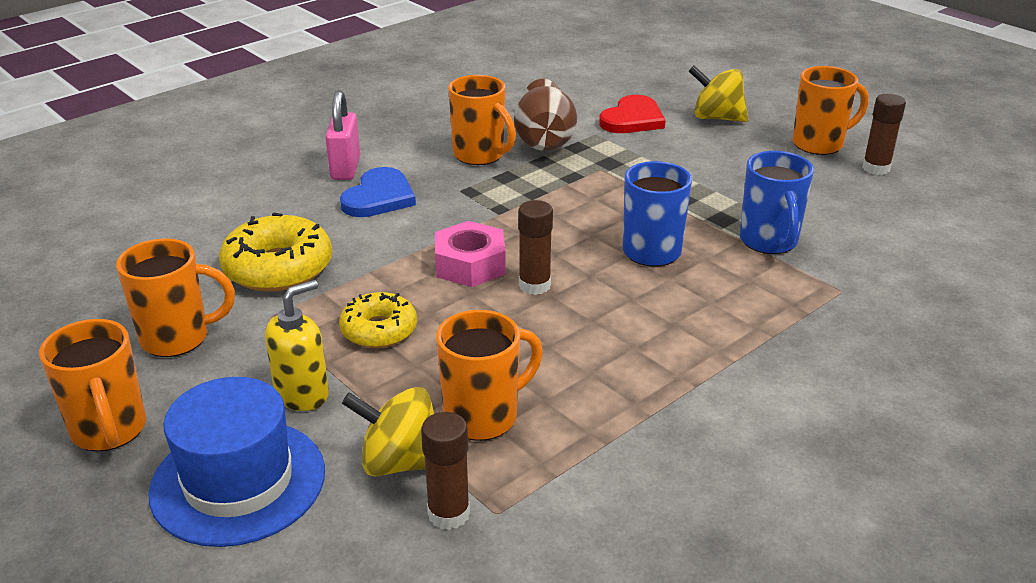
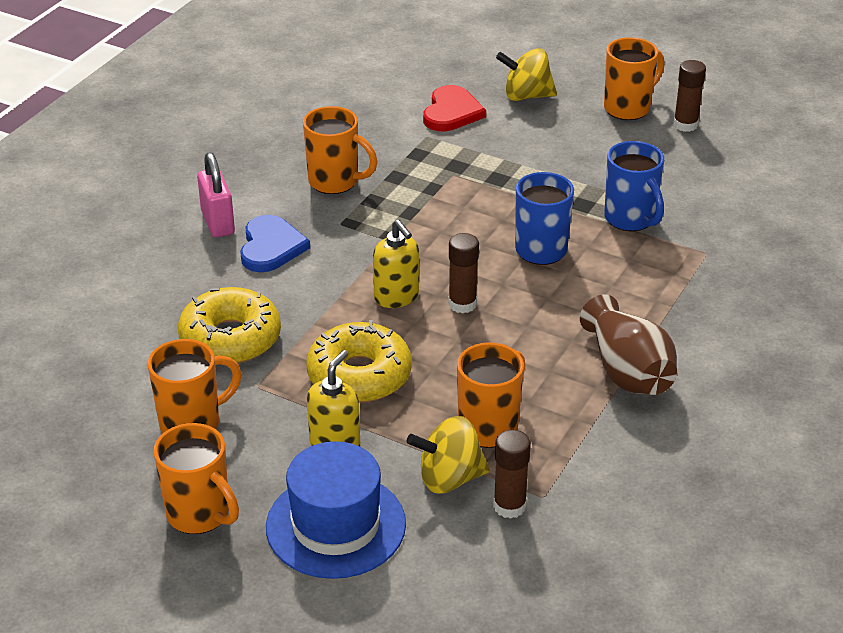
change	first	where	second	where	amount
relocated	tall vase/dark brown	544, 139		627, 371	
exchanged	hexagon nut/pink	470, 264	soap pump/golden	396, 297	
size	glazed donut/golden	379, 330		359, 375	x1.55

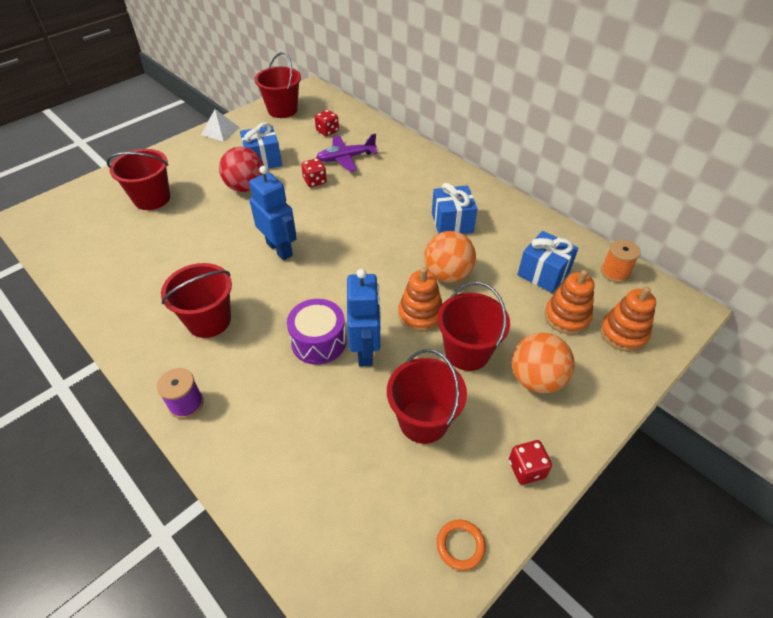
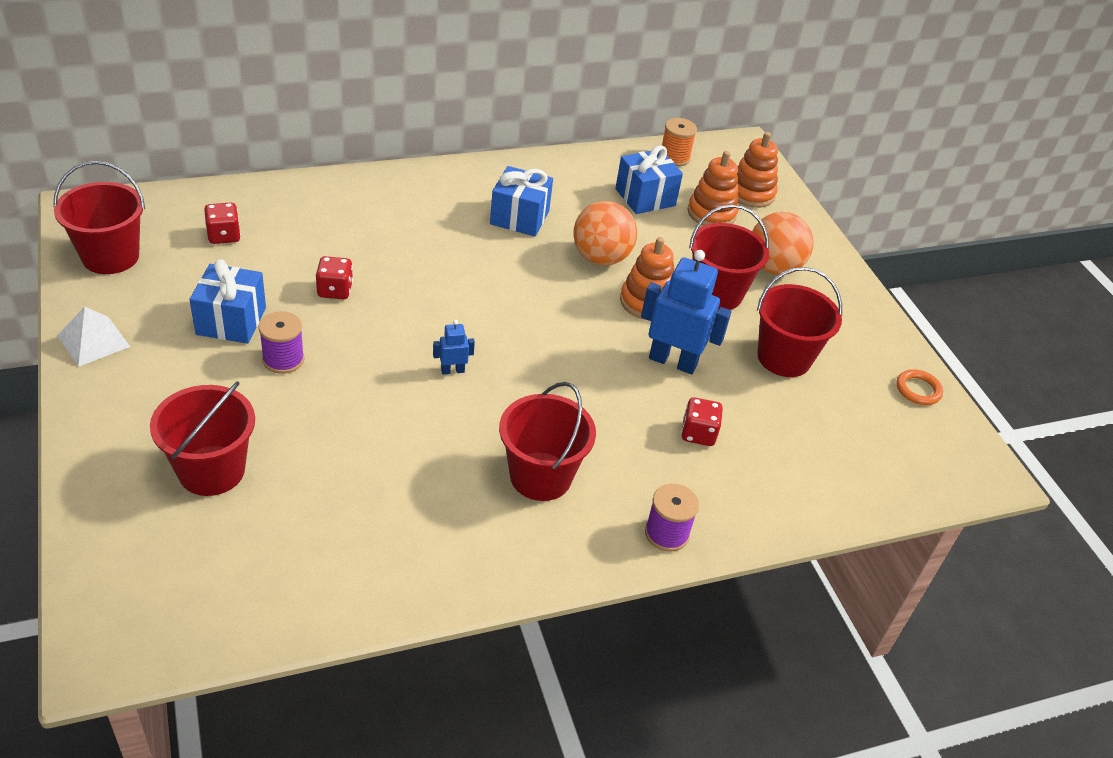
change	first	where	second	where	amount
missing	drum/purple	318, 341			
missing	plane/purple	346, 158			
relocated	die/red	526, 469		698, 433	
exchanged	sphere/red	246, 187	reel of thread/purple	283, 359	
size	robot/royal blue	280, 249		452, 370	x0.47

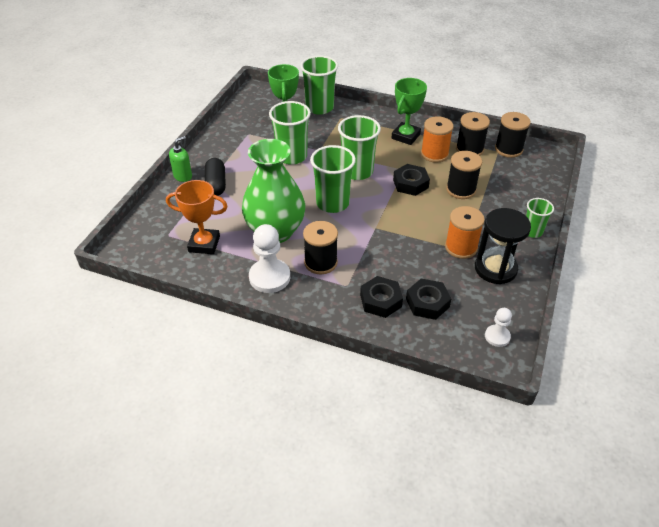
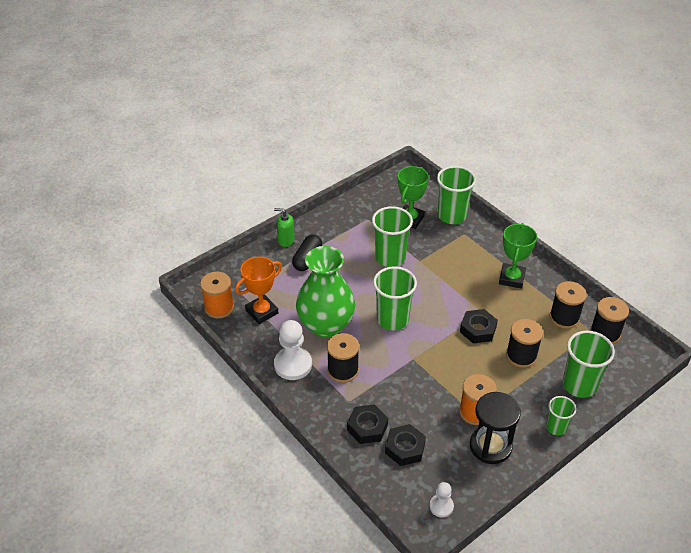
change	first	where	second	where	amount
relocated	beaker/green	357, 171		579, 385	
relocated	reel of thread/orange-coloured	434, 154		219, 307	
spun	trophy/orange-coloured	204, 244		262, 312	75 degrees counterclockwise
spun	soap pump/green	183, 176		286, 240	150 degrees counterclockwise
spun	trophy/green	405, 136		511, 278	45 degrees counterclockwise

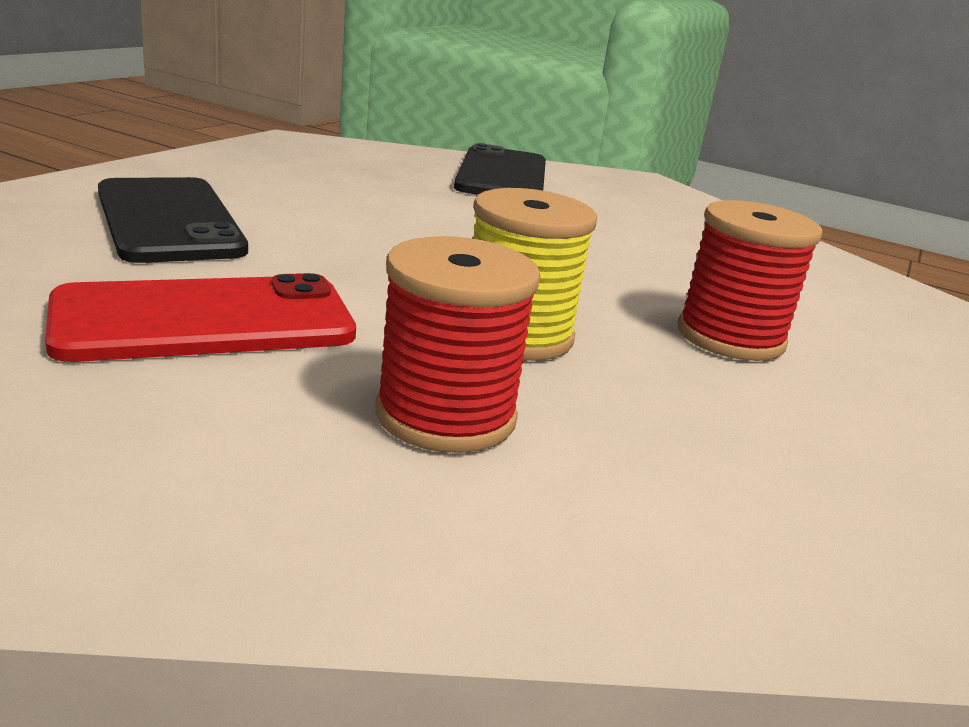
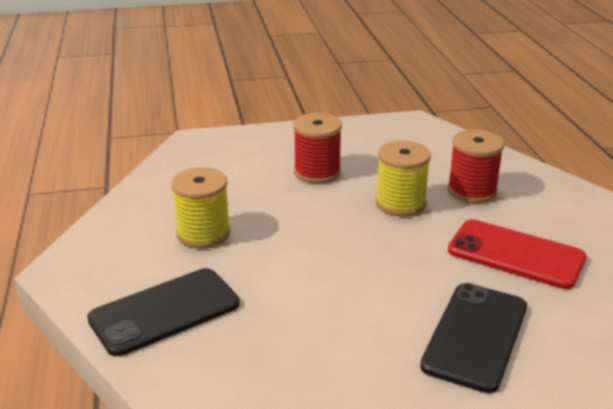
change	first	where	second	where	amount
appeared			reel of thread/golden	203, 234	

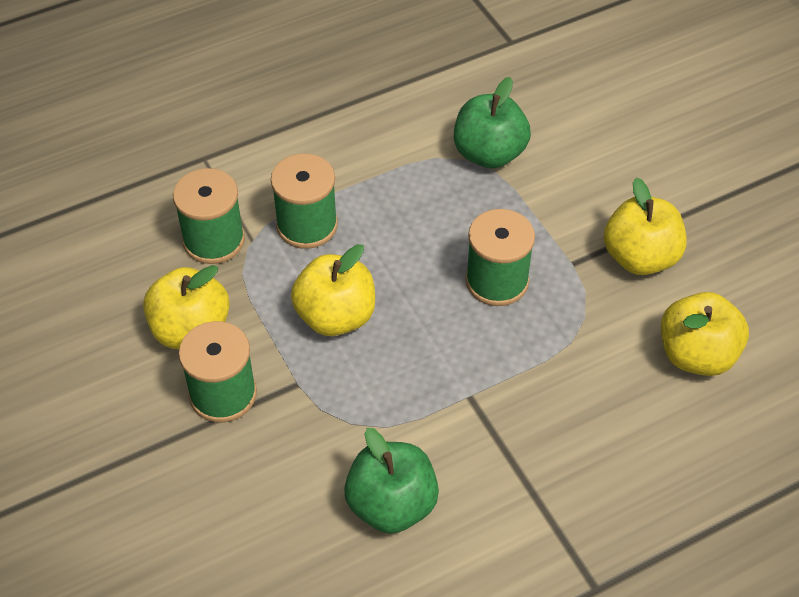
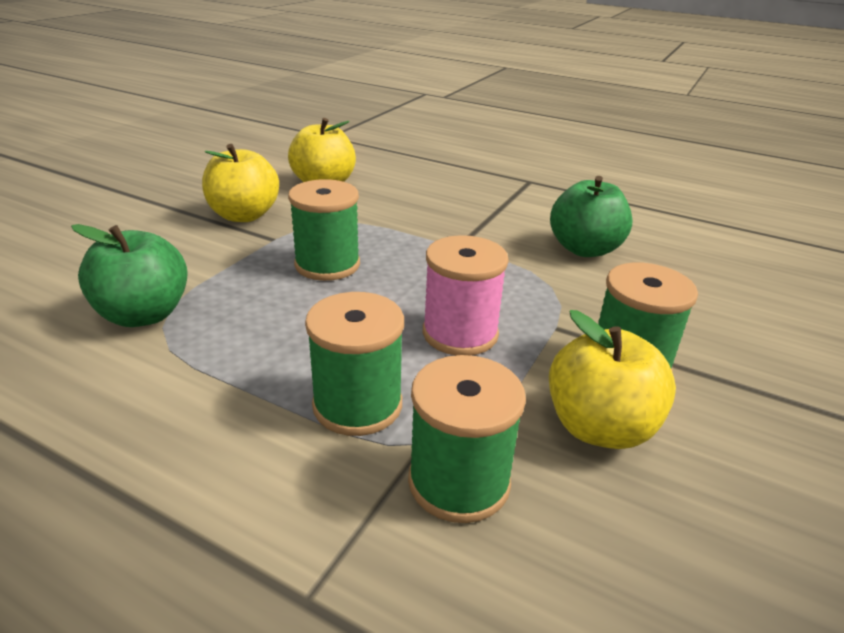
change	first	where	second	where	amount
exchanged	toy apple/golden	335, 316	reel of thread/pink	460, 333	

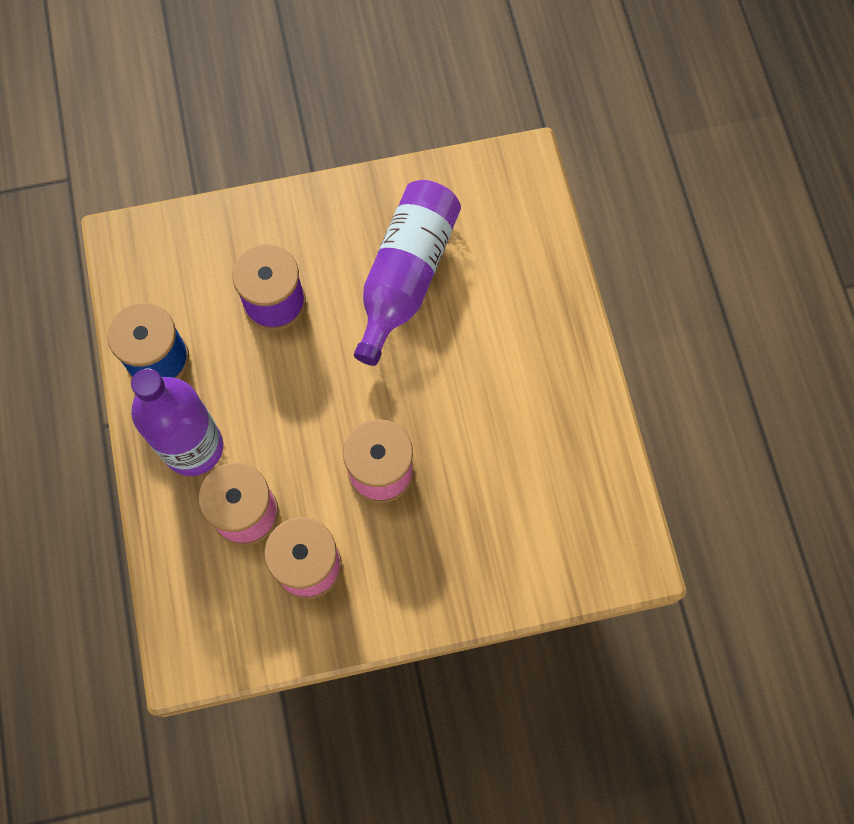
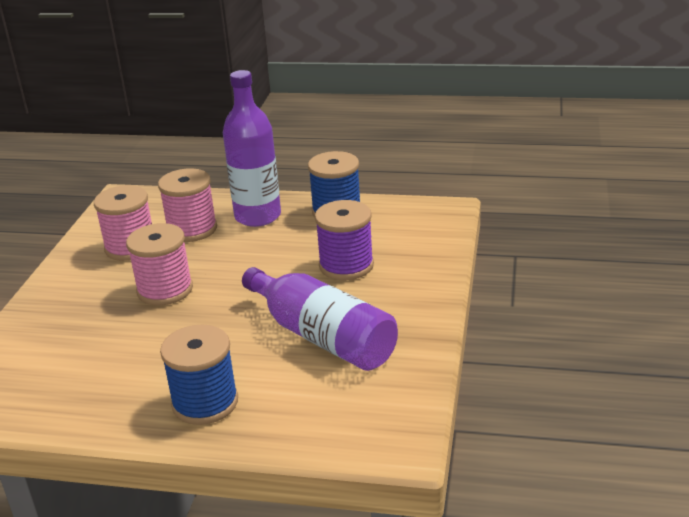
change	first	where	second	where	amount
appeared			reel of thread/royal blue	205, 403	

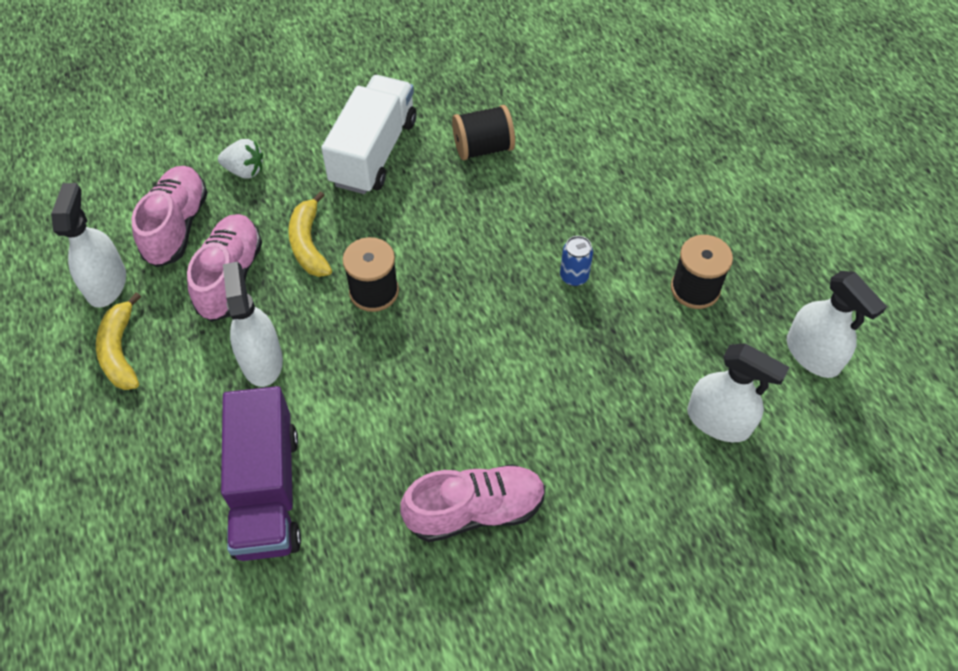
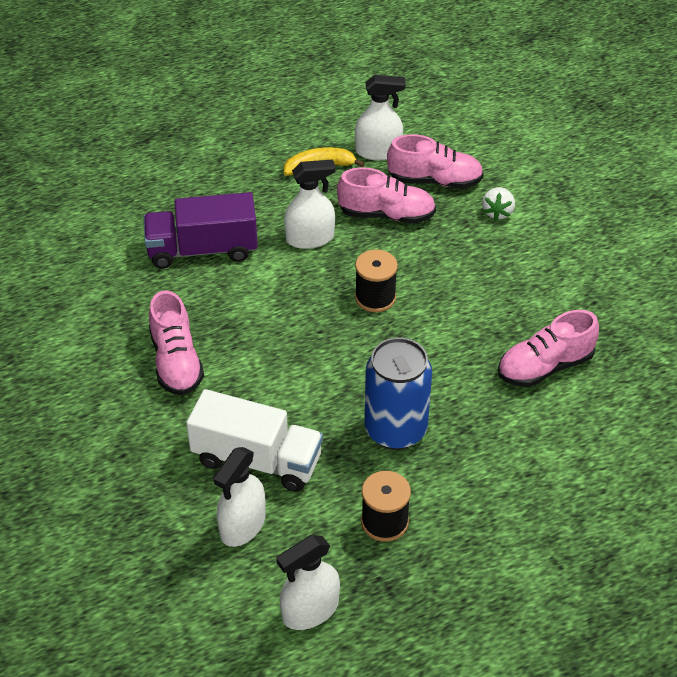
change	first	where	second	where	amount
missing	toy banana/golden	309, 244			
relocated	truck/white	374, 152		257, 460	
exchanged	reel of thread/jet-black	483, 148	shoe/pink	545, 367	
size	tin/royal blue	574, 276		395, 430	x2.35

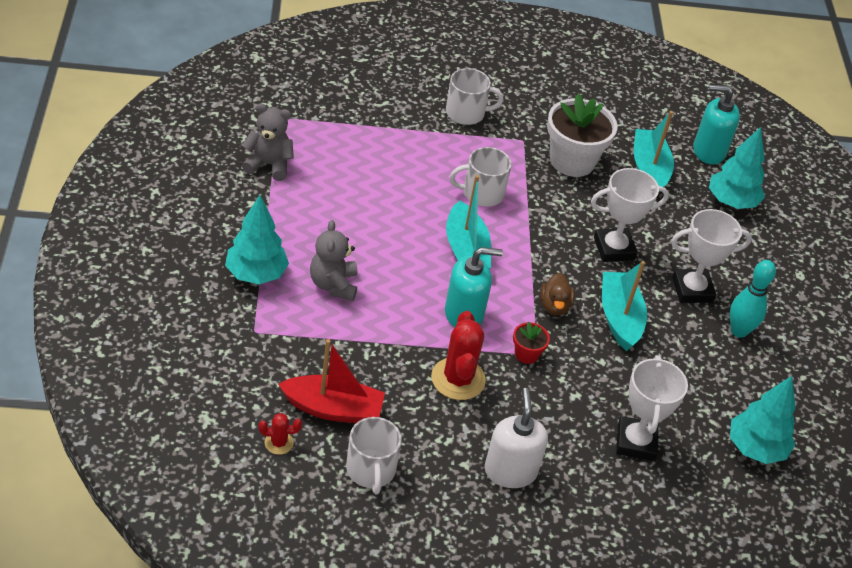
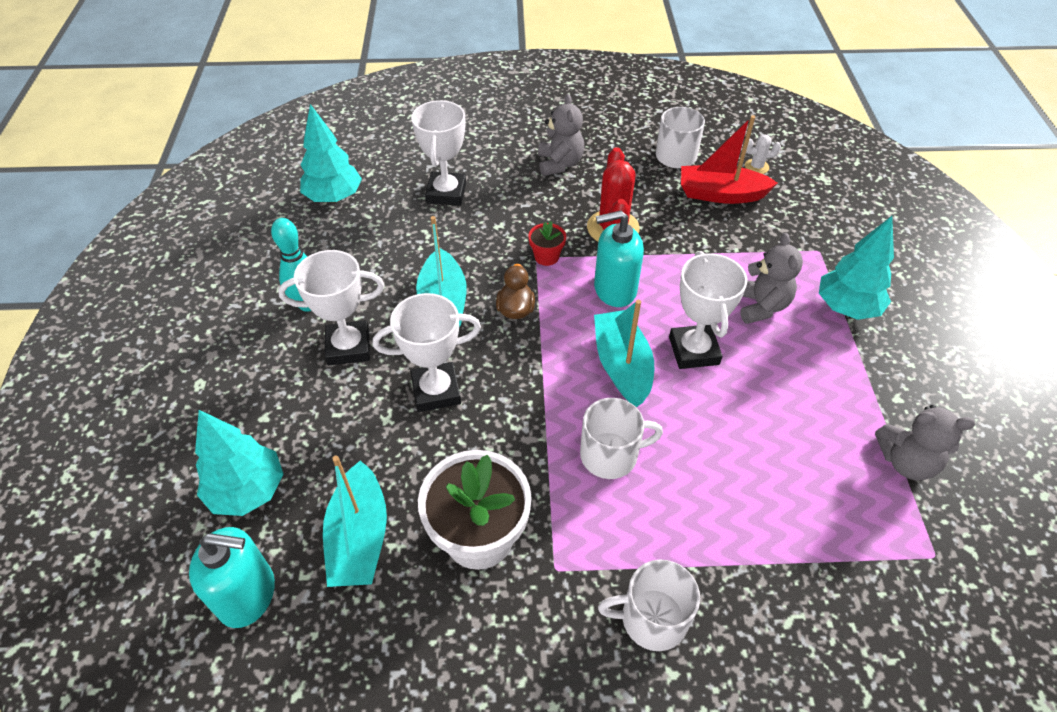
change	first	where	second	where	amount
appeared			trophy/white	693, 351	
exchanged	soap pump/white	510, 471	teddy bear/gray	559, 164	
colour	prickly plant/red	279, 443	prickly plant/white	756, 167	

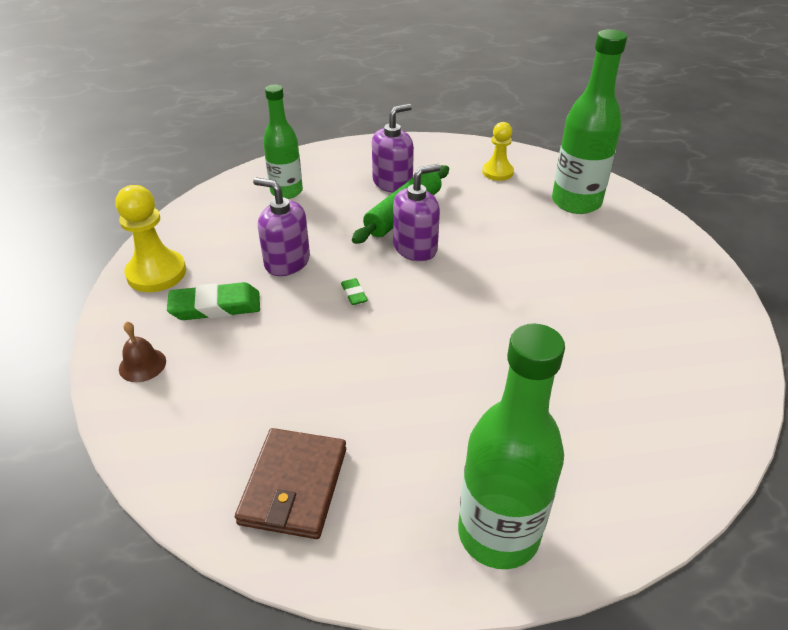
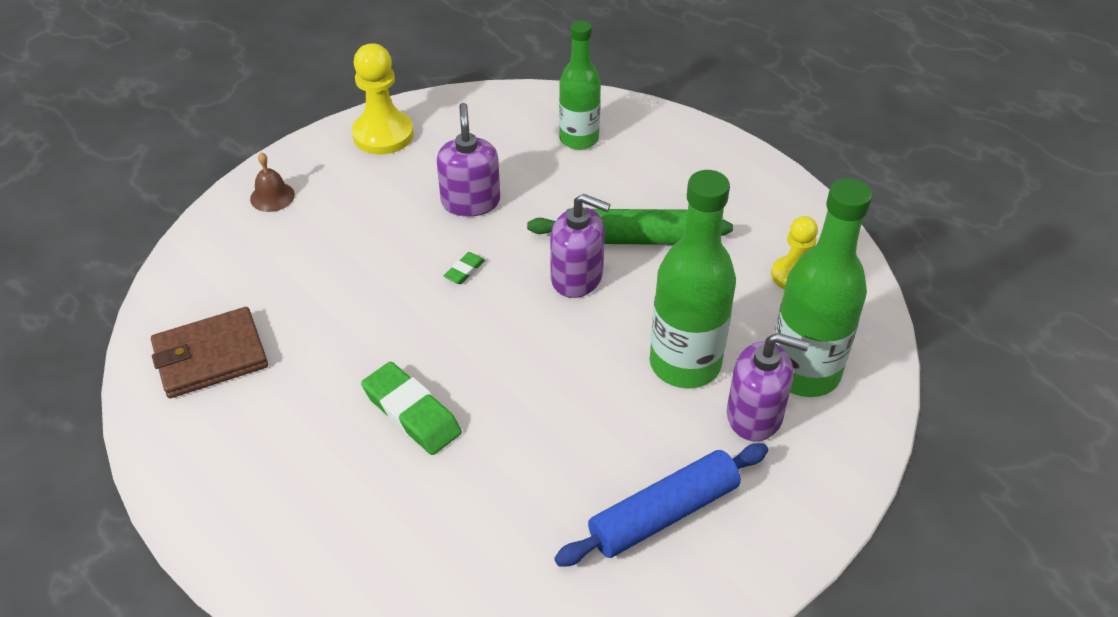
change	first	where	second	where	amount
appeared			rolling pin/royal blue	663, 514	
relocated	pencil eraser/green	215, 307		411, 413	
relocated	soap pump/purple	392, 183		754, 415	
relocated	bottle/green	498, 534		685, 364	

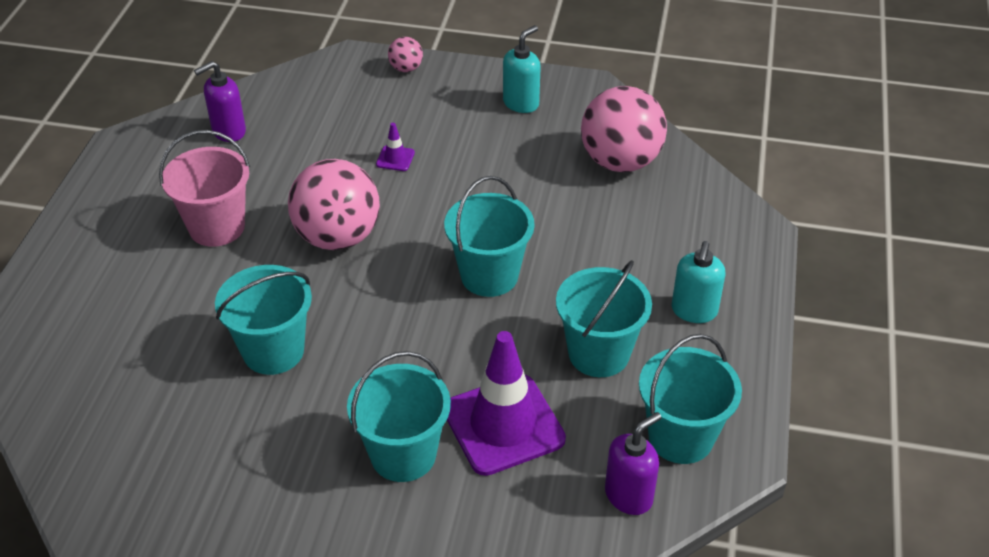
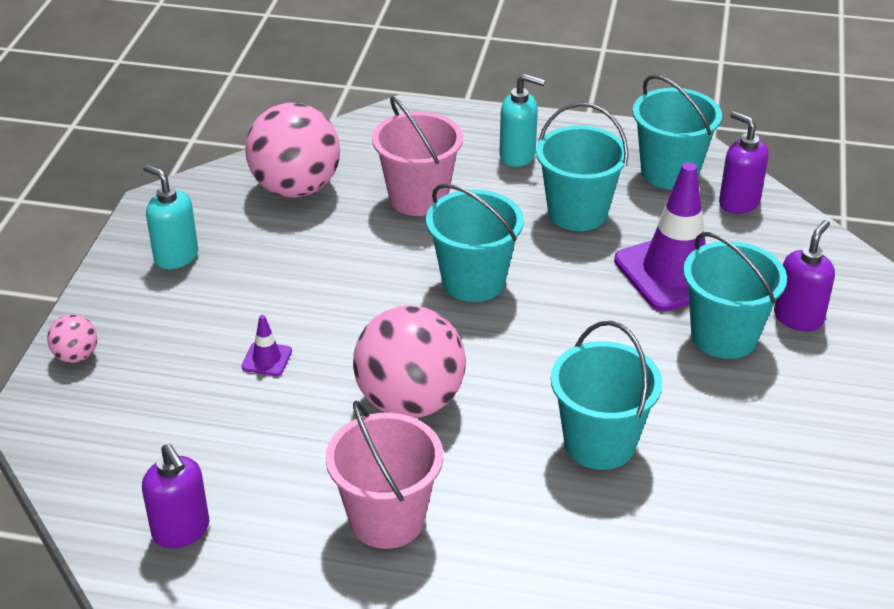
change	first	where	second	where	amount
appeared			sand bucket/pink	418, 198	
appeared			soap pump/purple	798, 318	

